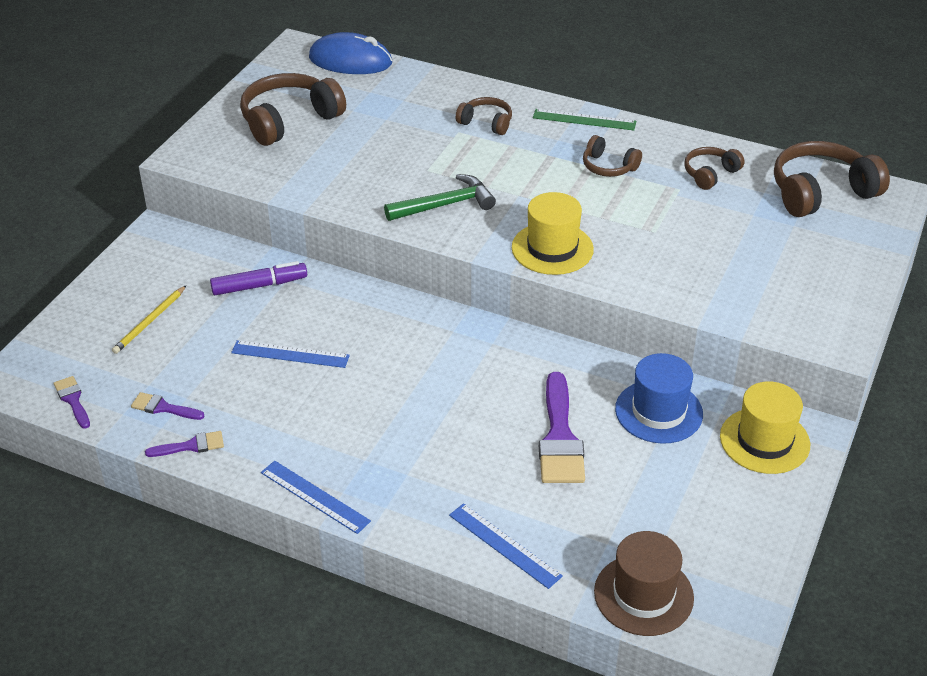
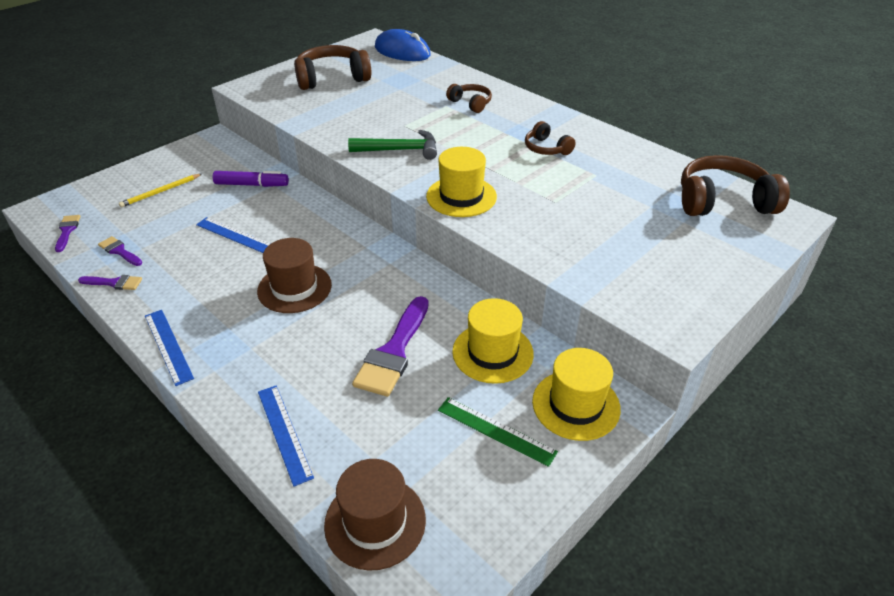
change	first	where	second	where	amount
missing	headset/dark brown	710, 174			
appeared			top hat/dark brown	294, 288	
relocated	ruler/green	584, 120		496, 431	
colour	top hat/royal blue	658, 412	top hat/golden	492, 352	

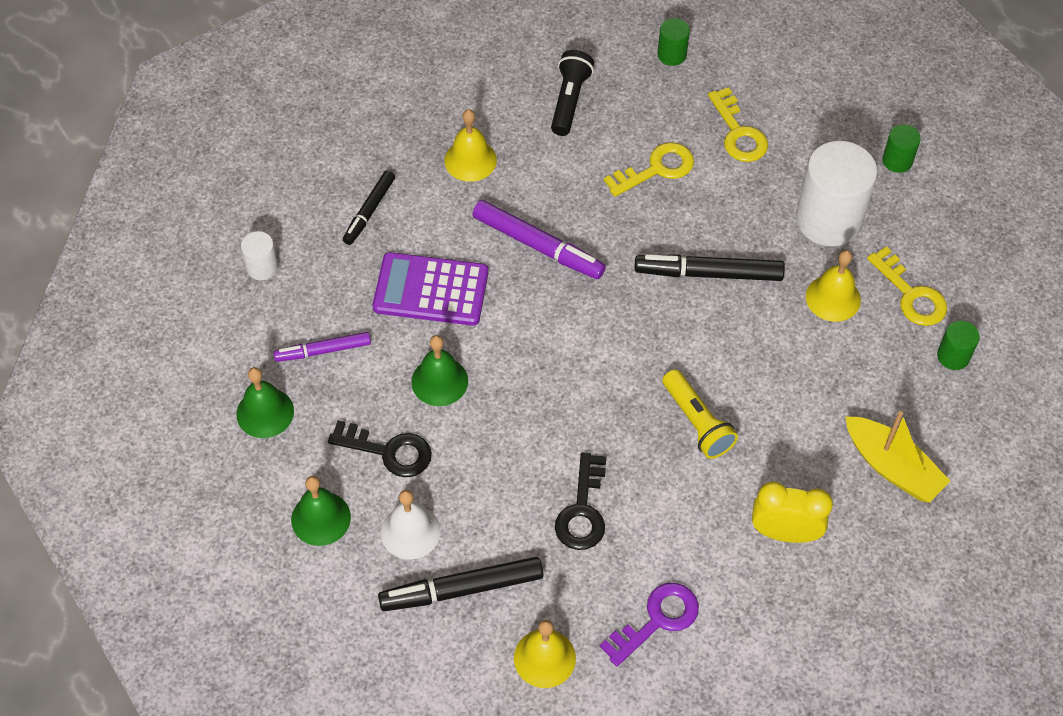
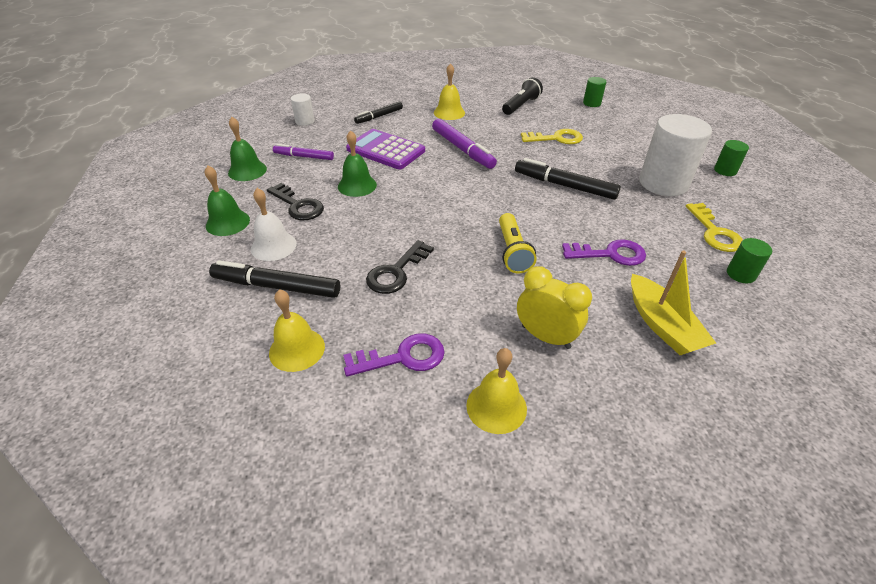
change	first	where	second	where	amount
missing	latchkey/golden	738, 132			
appeared			latchkey/purple	610, 254	
relocated	school bell/golden	833, 298		496, 407	

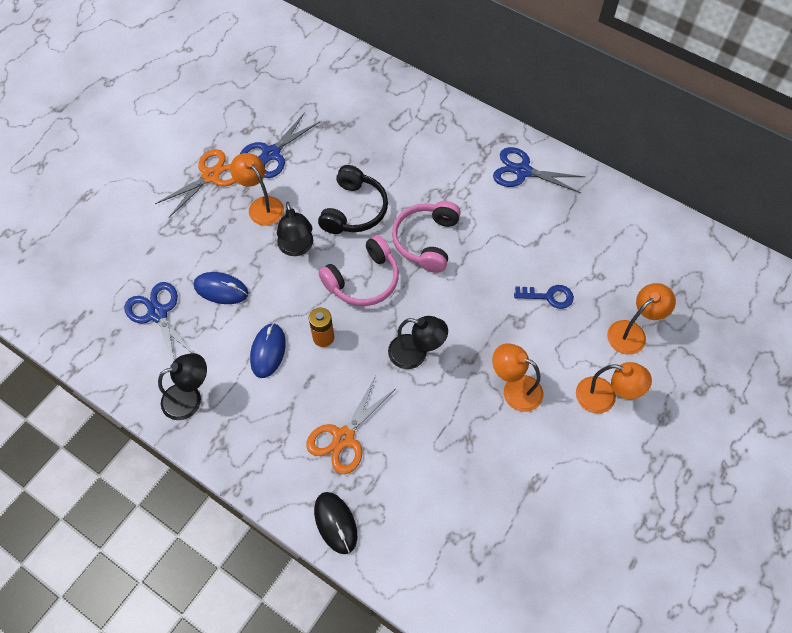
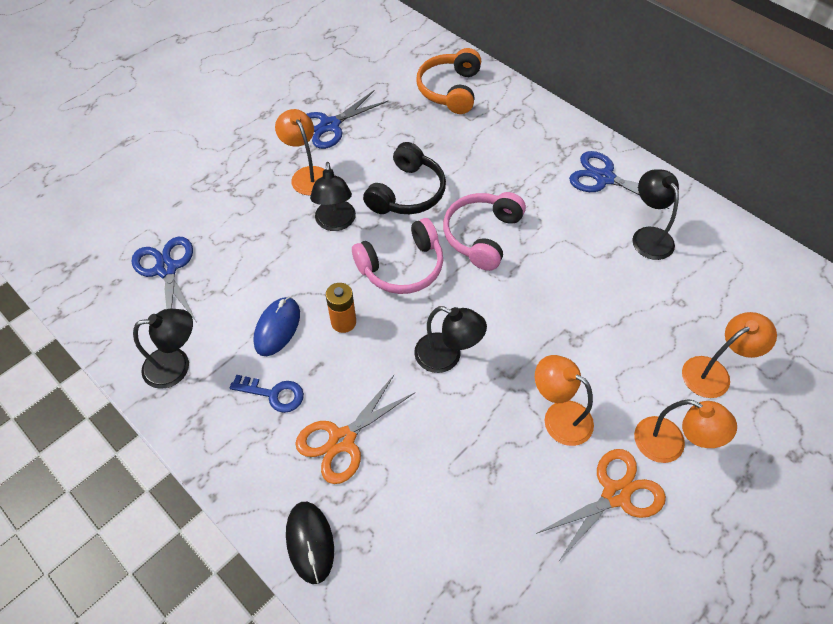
change	first	where	second	where	amount
missing	computer mouse/royal blue	221, 289			
appeared			headset/orange-coloured	450, 90	
appeared			desk lamp/jet-black	648, 236	
relocated	shears/orange-coloured	211, 176		615, 494	
relocated	latchkey/royal blue	549, 296		274, 394	

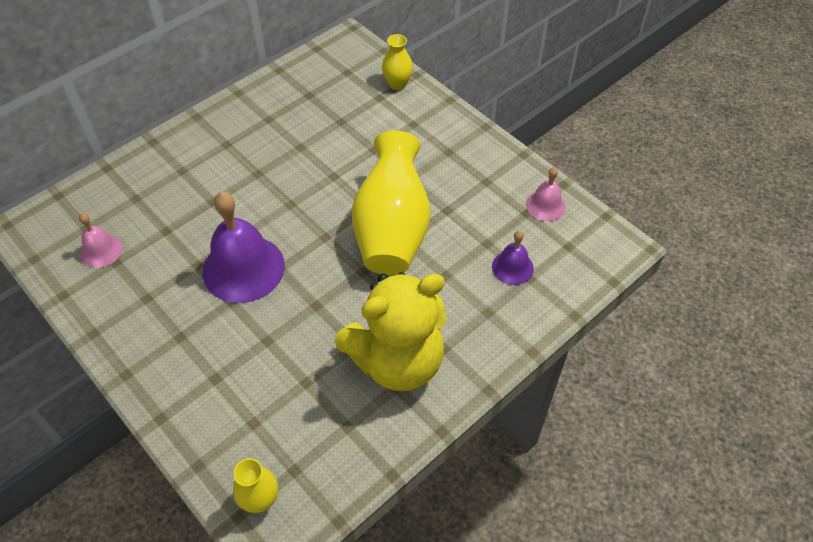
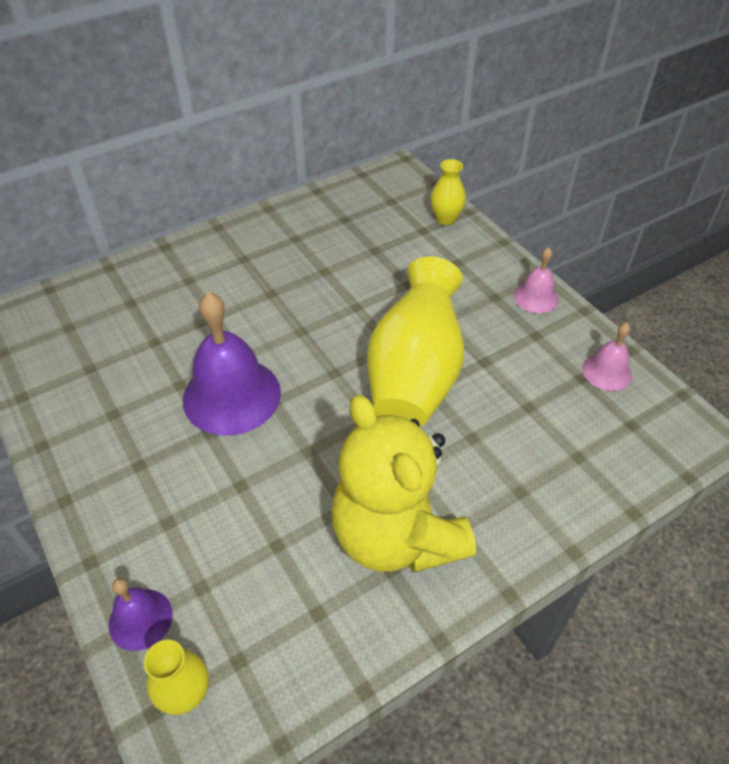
change	first	where	second	where	amount
relocated	school bell/pink	101, 250		536, 297	
relocated	school bell/purple	512, 267		140, 619	
spun	teddy bear/golden	397, 361		396, 536	75 degrees clockwise

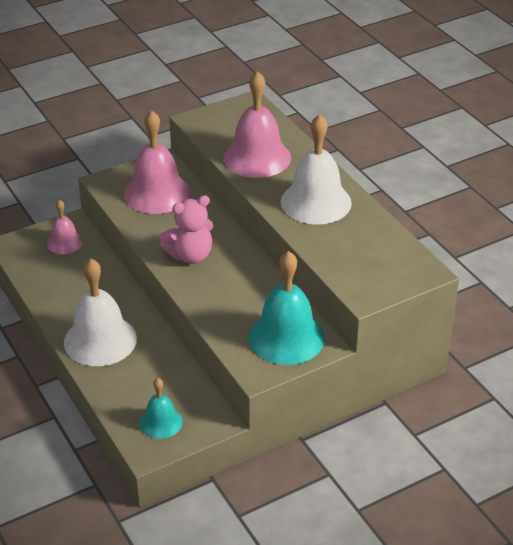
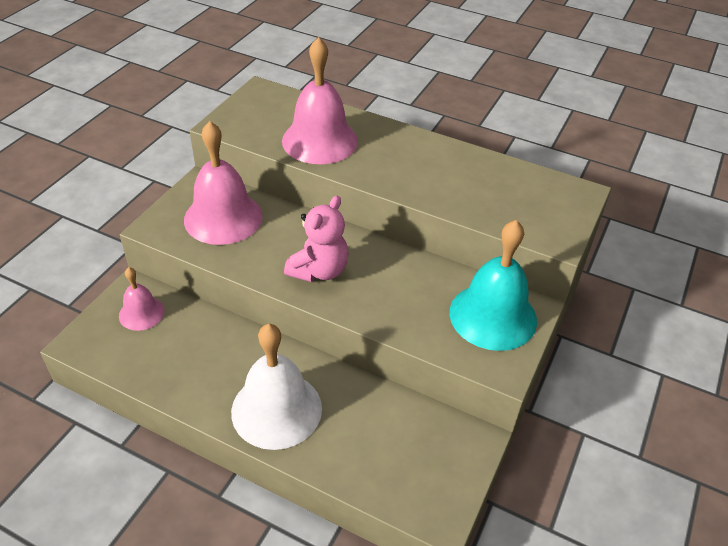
change	first	where	second	where	amount
missing	school bell/turquoise	161, 422			
missing	school bell/white	316, 202			

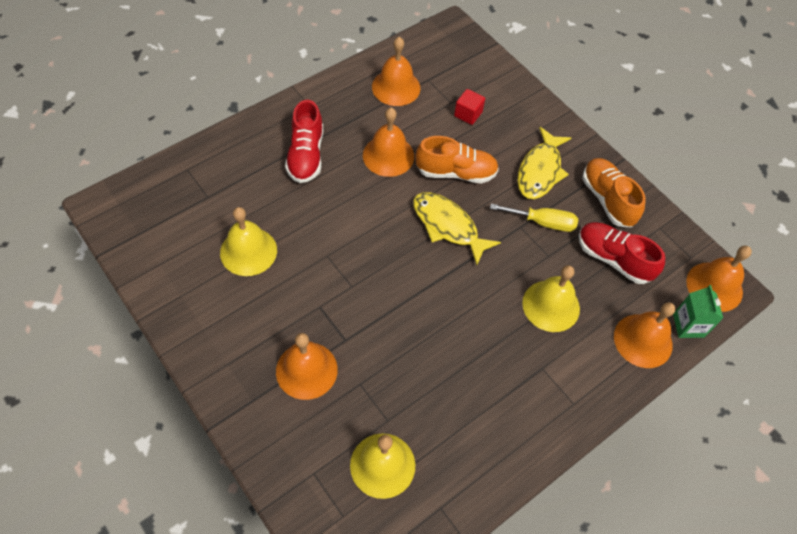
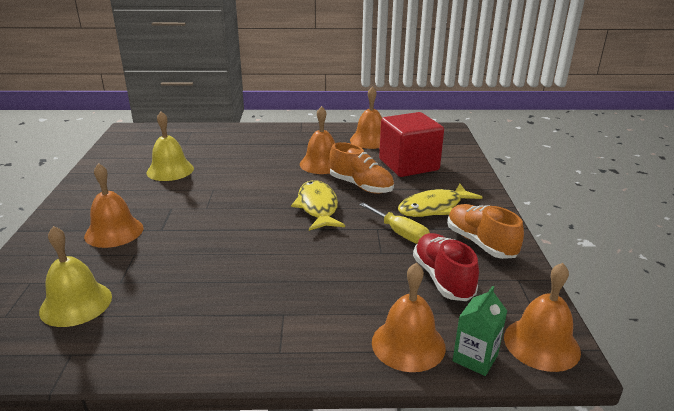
change	first	where	second	where	amount
missing	shoe/red	306, 155			
missing	school bell/golden	551, 305			
spun	shoe/orange-coloured	607, 199		480, 243	45 degrees counterclockwise
size	cube/red	468, 114		408, 165	x2.35

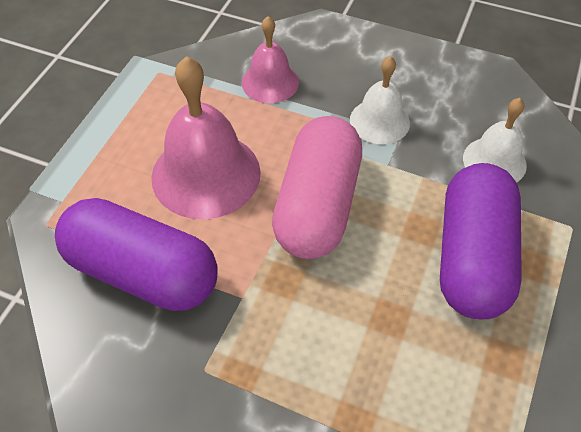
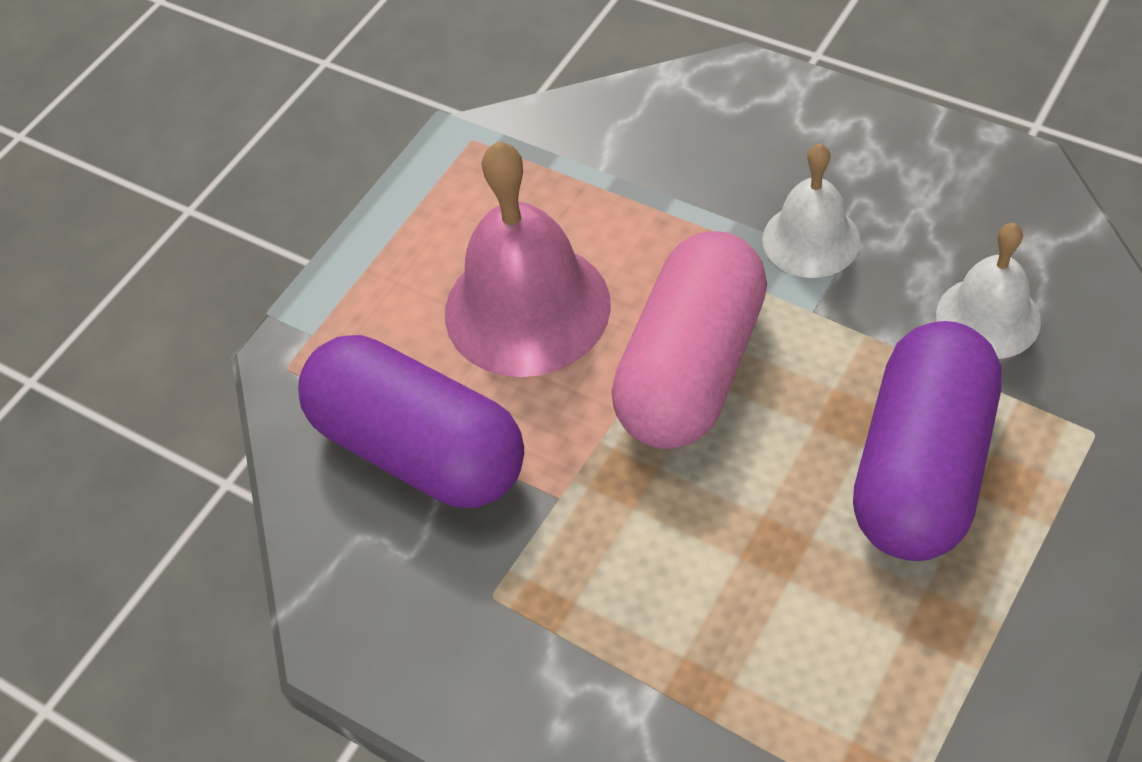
change	first	where	second	where	amount
missing	school bell/pink	270, 82			

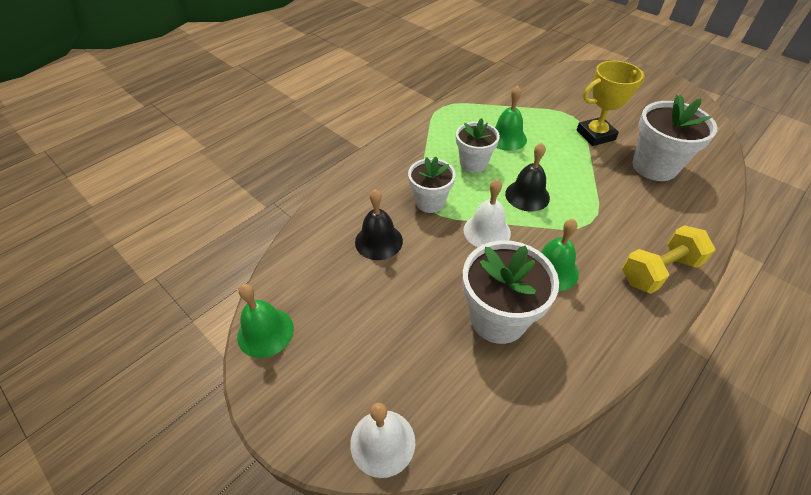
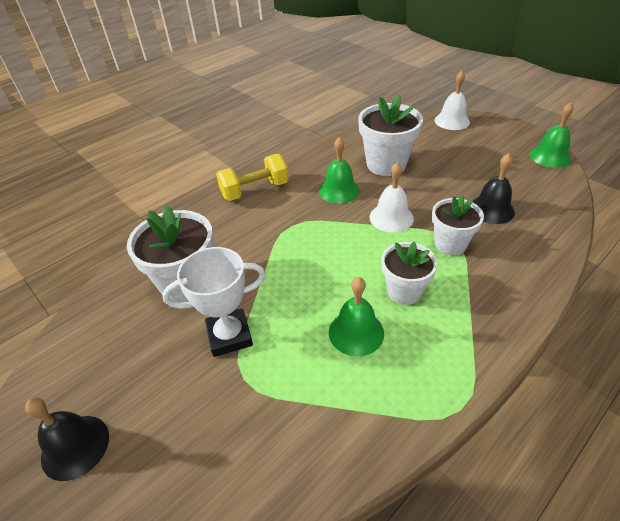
change	first	where	second	where	amount
relocated	school bell/jet-black	527, 195		75, 446	
colour	trophy/golden	595, 135	trophy/white	229, 336	

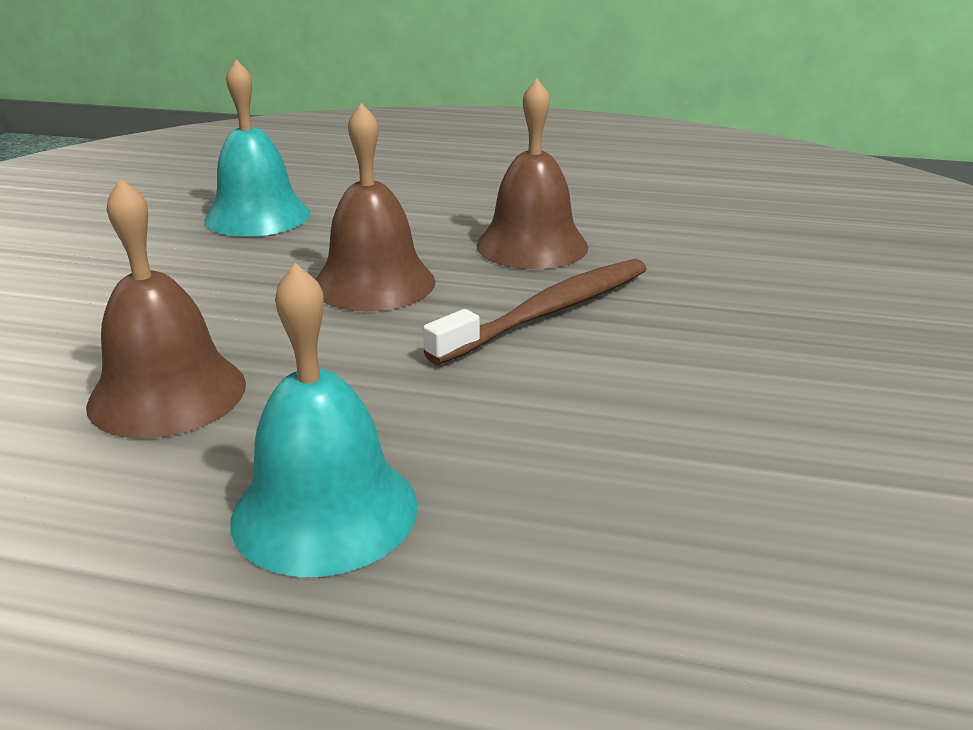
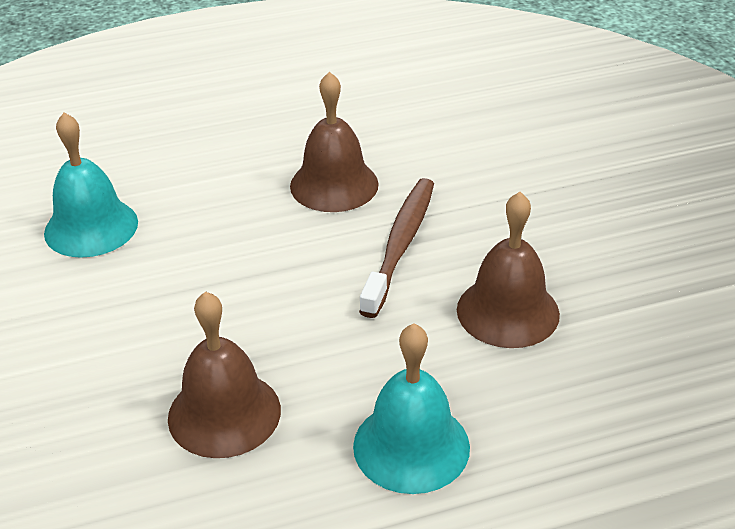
change	first	where	second	where	amount
relocated	school bell/dark brown	374, 283		507, 311	

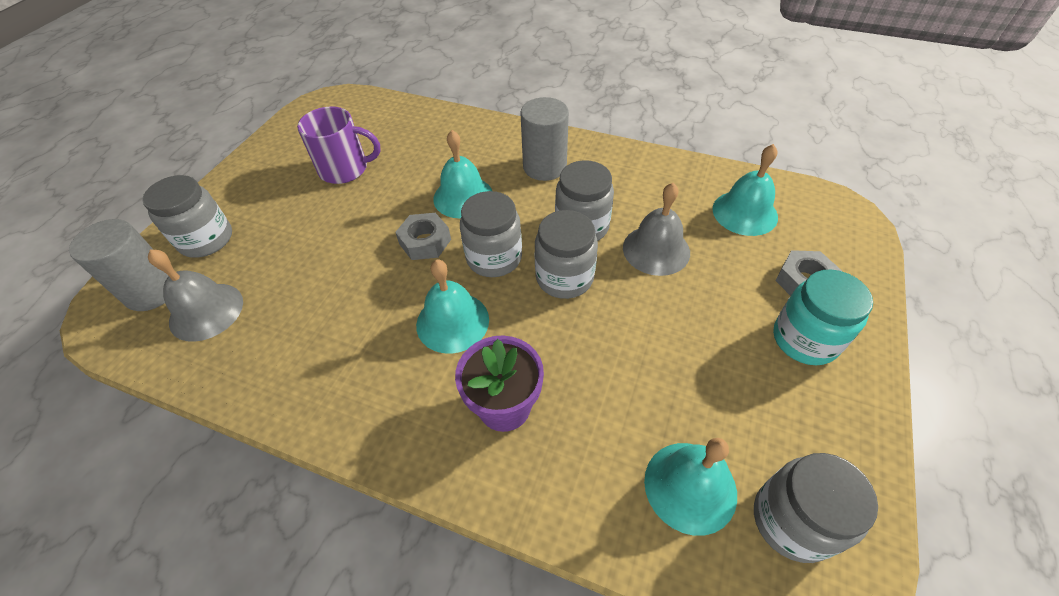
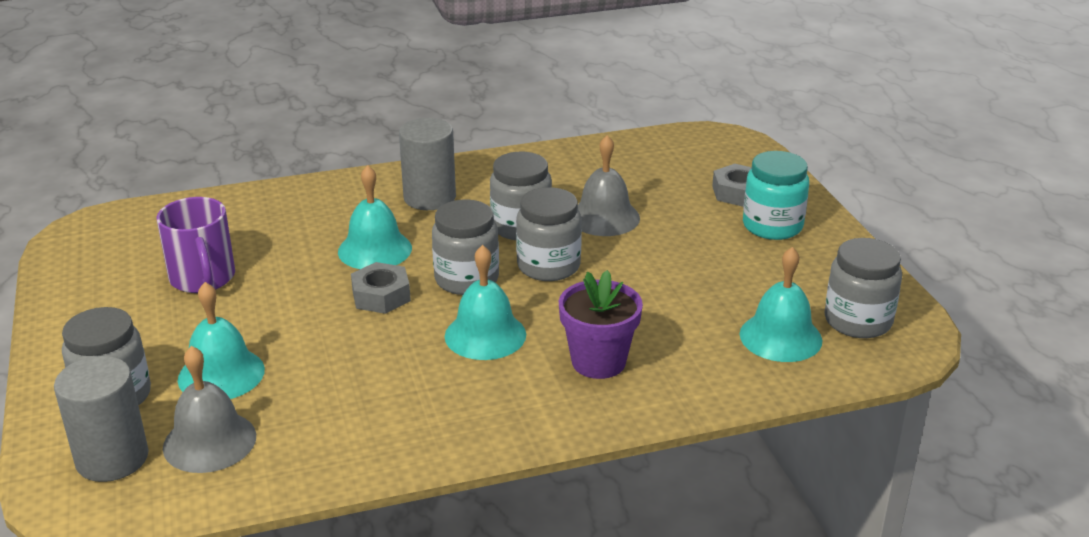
change	first	where	second	where	amount
relocated	school bell/turquoise	744, 212		221, 374	
spun	tea mug/purple	345, 169		203, 278	105 degrees clockwise

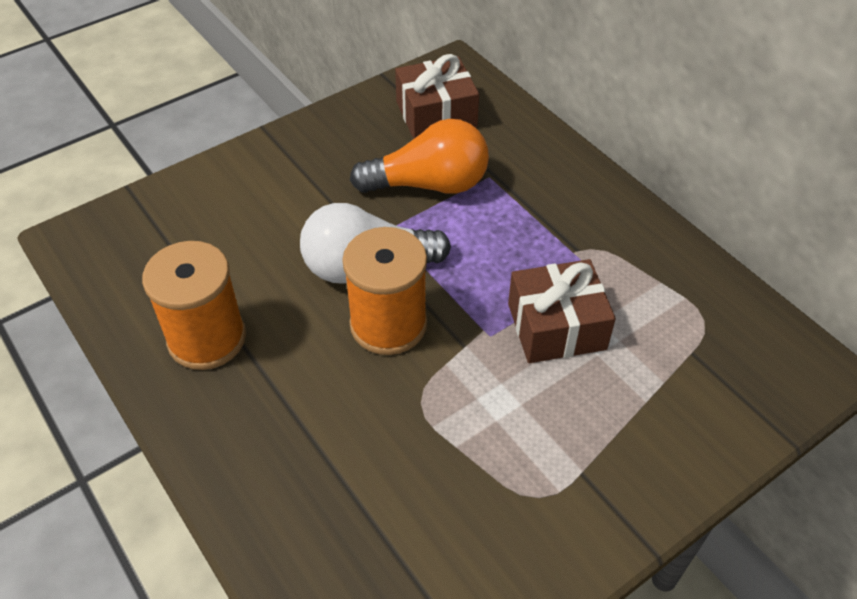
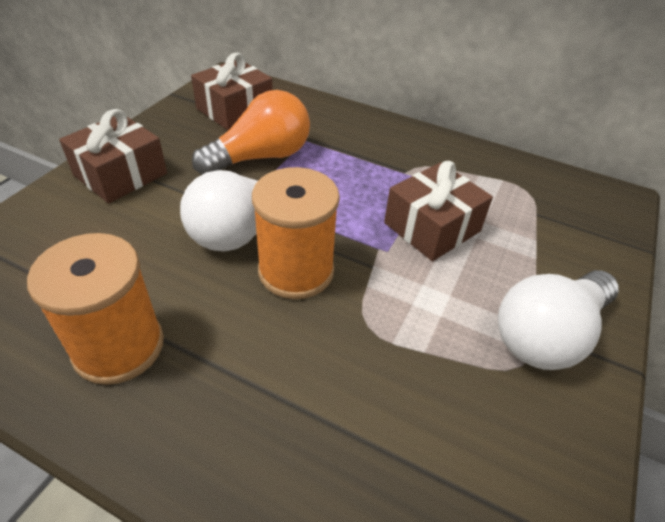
change	first	where	second	where	amount
appeared			gift/dark brown	120, 174	
appeared			bulb/white	548, 335	

